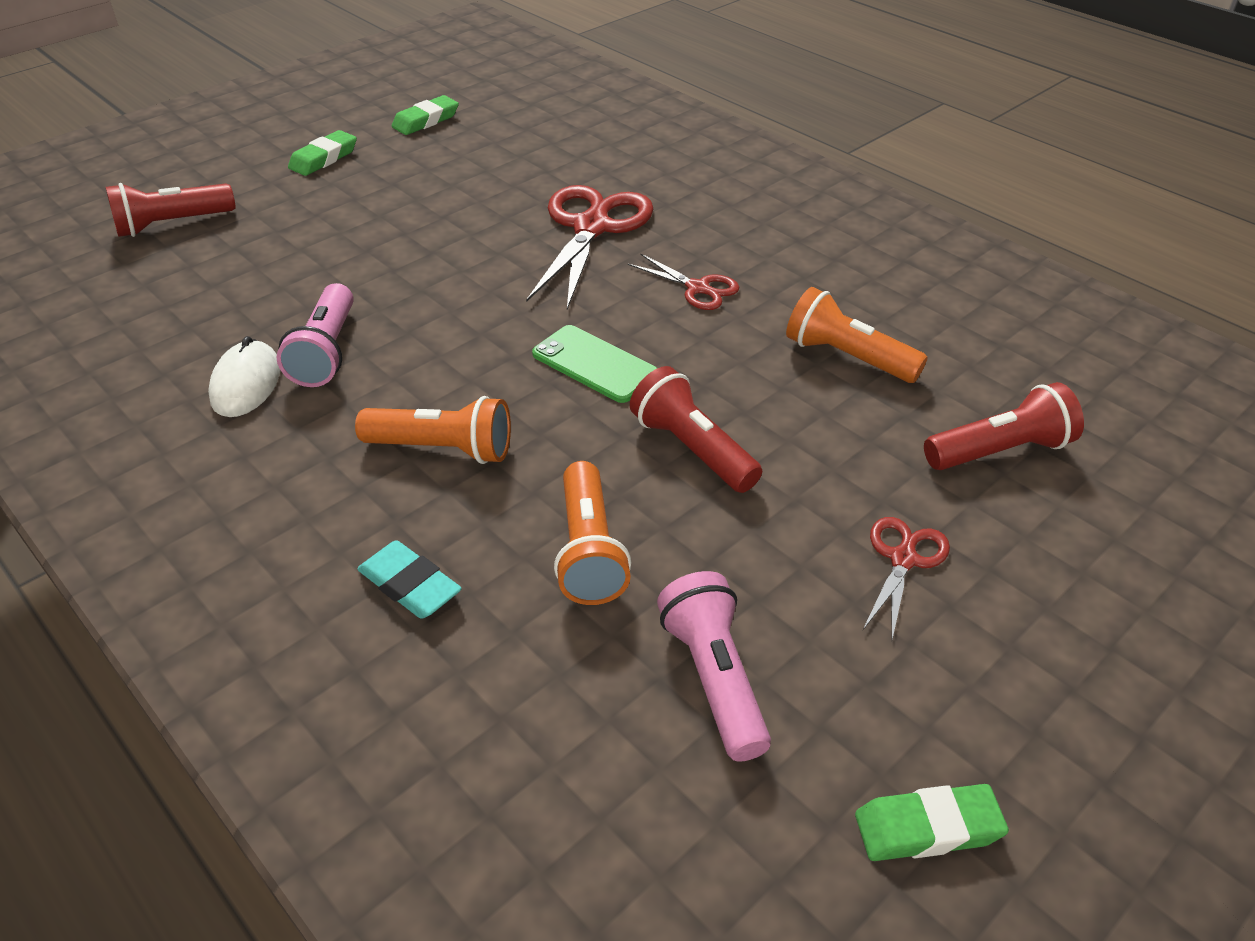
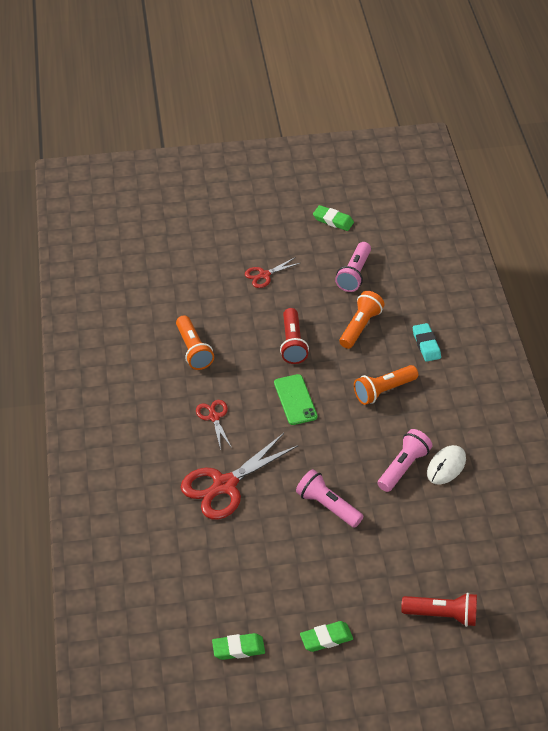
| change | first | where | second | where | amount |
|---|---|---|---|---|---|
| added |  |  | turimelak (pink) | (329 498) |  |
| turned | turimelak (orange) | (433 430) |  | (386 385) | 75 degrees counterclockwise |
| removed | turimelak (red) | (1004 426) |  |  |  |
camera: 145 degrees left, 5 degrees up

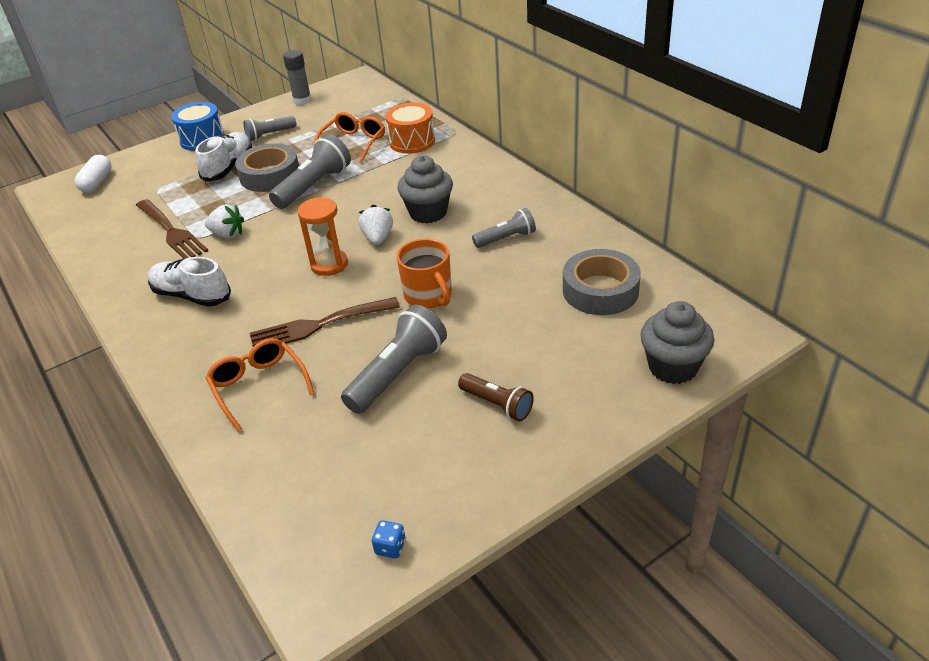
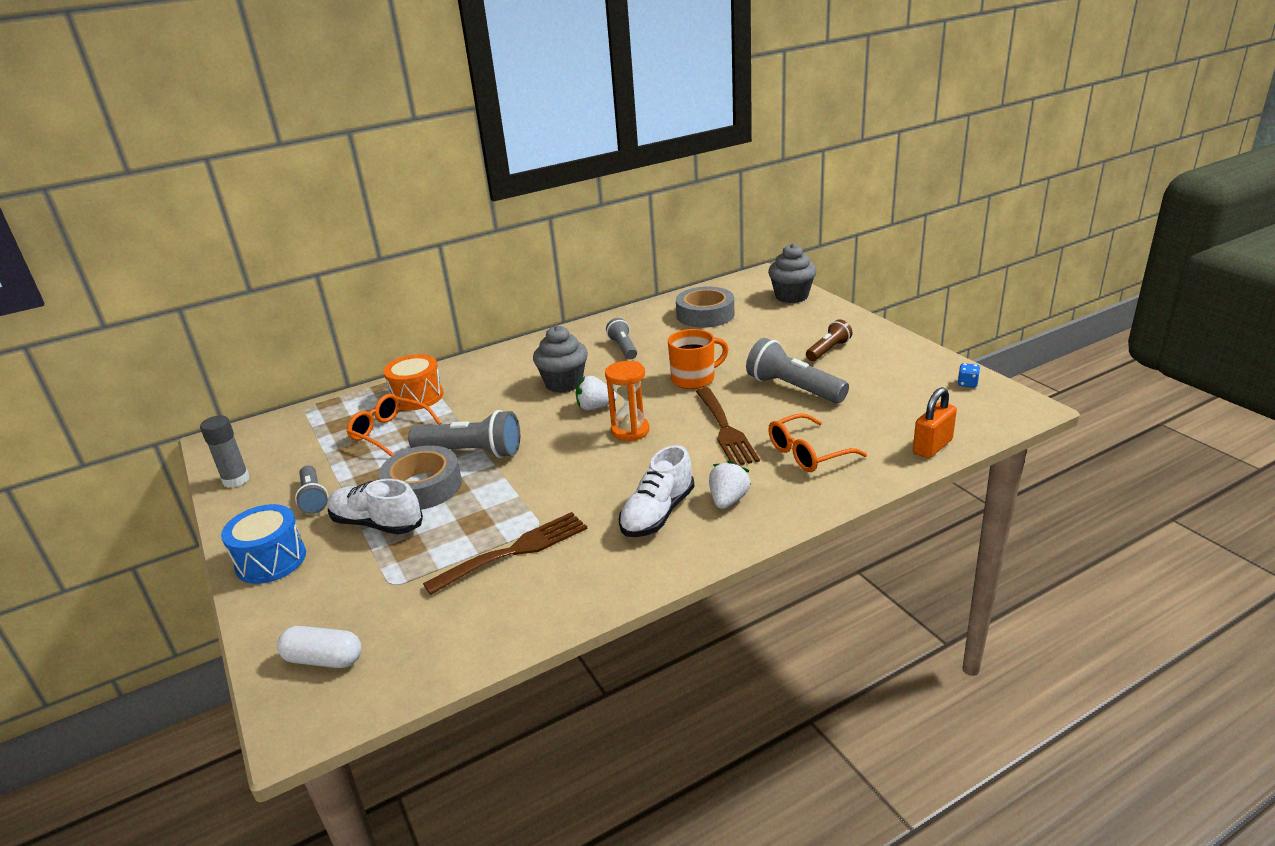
| change | first | where | second | where | amount |
|---|---|---|---|---|---|
| turned | turimelak (grey) | (310 171) |  | (464 434) | 150 degrees clockwise |
| moved | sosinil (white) | (224 221) |  | (730 484) |  |
| added |  |  | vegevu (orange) | (935 422) |  |
camera: 85 degrees left, 10 degrees down

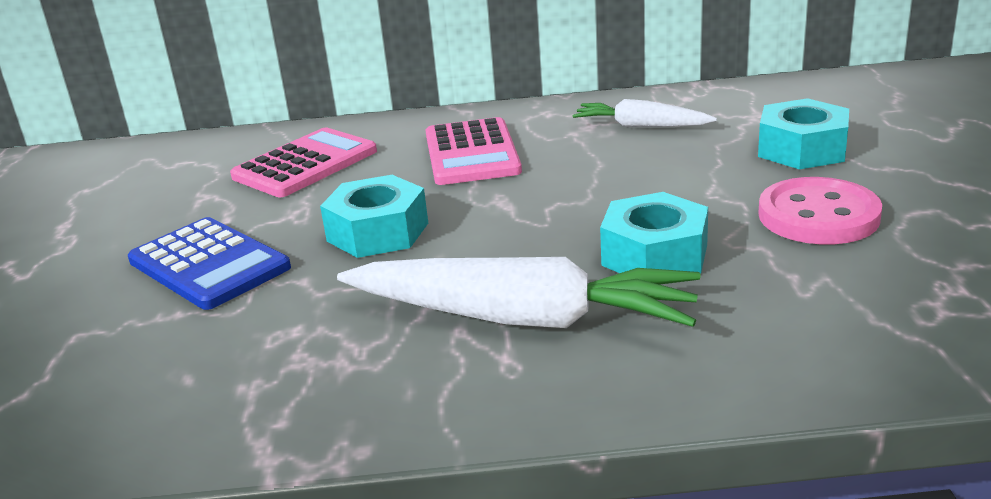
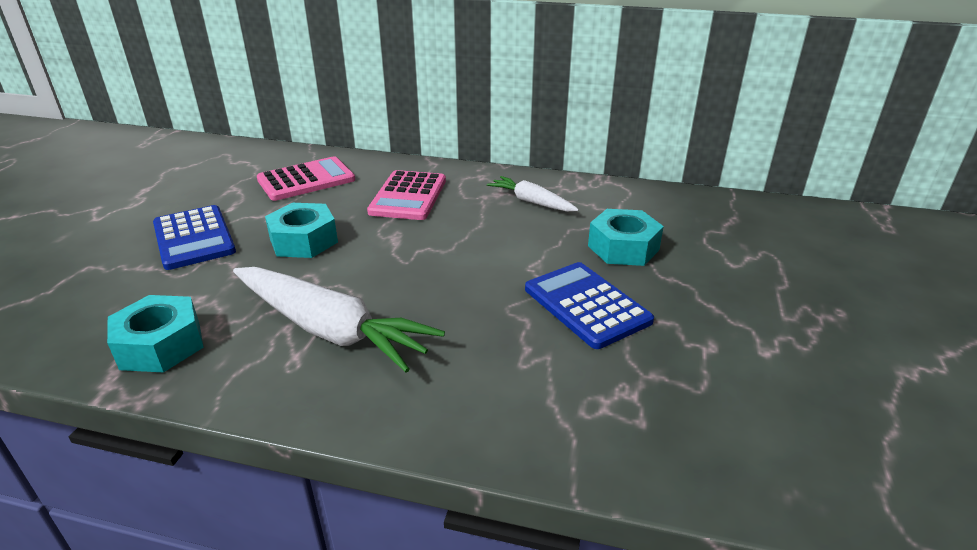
| change | first | where | second | where | amount |
|---|---|---|---|---|---|
| moved | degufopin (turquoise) | (654 233) |  | (155 334) |  |
| replaced | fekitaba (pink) | (820 210) | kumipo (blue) | (589 305) |  |
camera: 15 degrees right, 5 degrees up

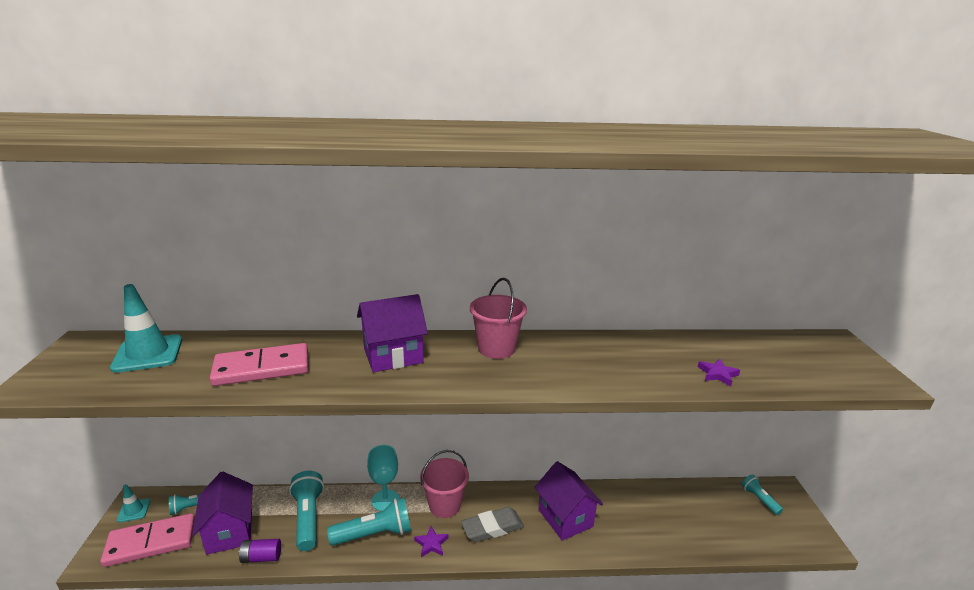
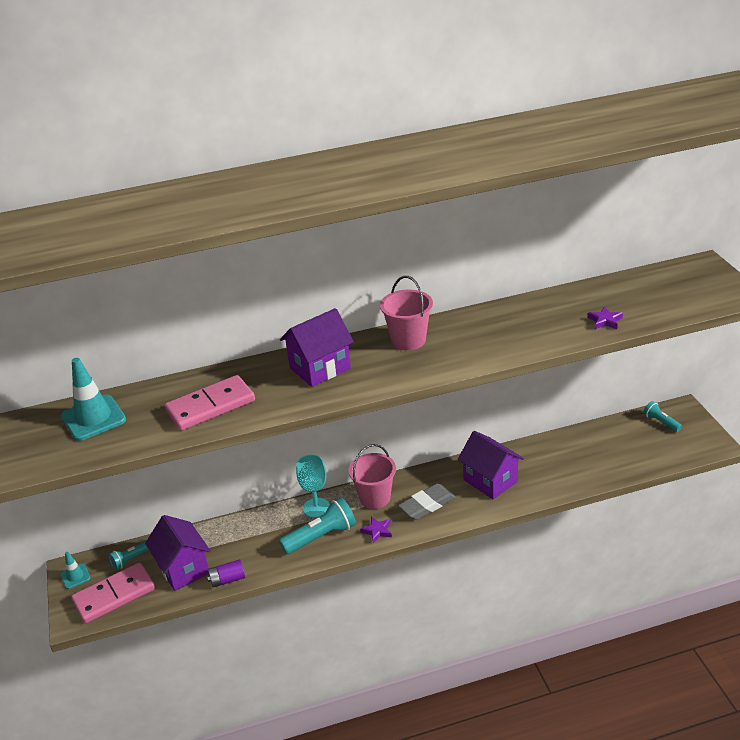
| change | first | where | second | where | amount |
|---|---|---|---|---|---|
| removed | turimelak (turquoise) | (306 511) |  |  |  |
camera: 10 degrees left, 10 degrees up

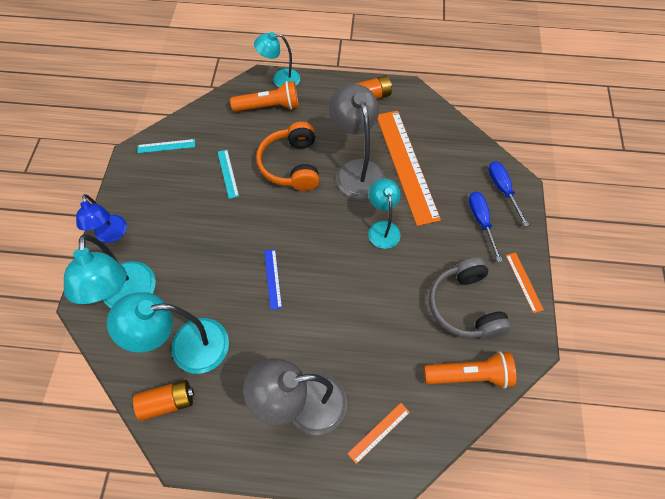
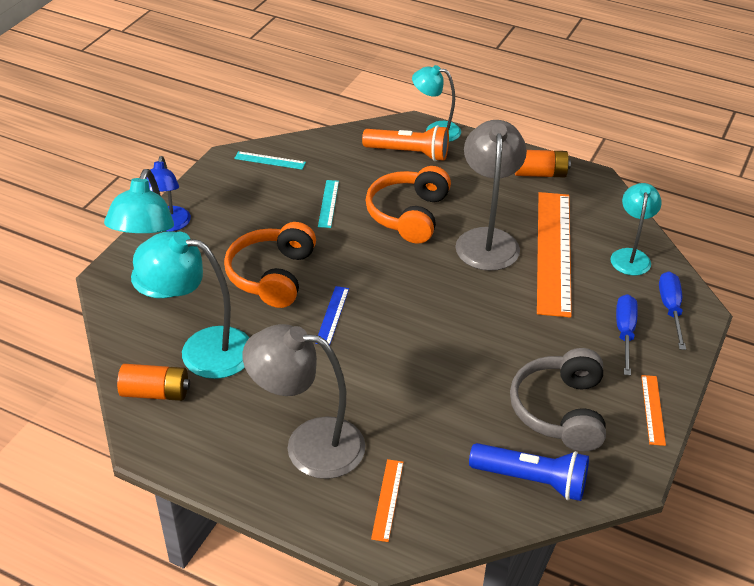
| change | first | where | second | where | amount |
|---|---|---|---|---|---|
| added |  |  | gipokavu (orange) | (270 265) |  |
| turned | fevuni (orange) | (378 433) |  | (387 500) | 60 degrees counterclockwise |
| recoloured | turimelak (orange) | (470 370) | turimelak (blue) | (529 472) |  |
| moved | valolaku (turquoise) | (384 214) |  | (636 229) |  |
camera: 20 degrees right, 20 degrees down

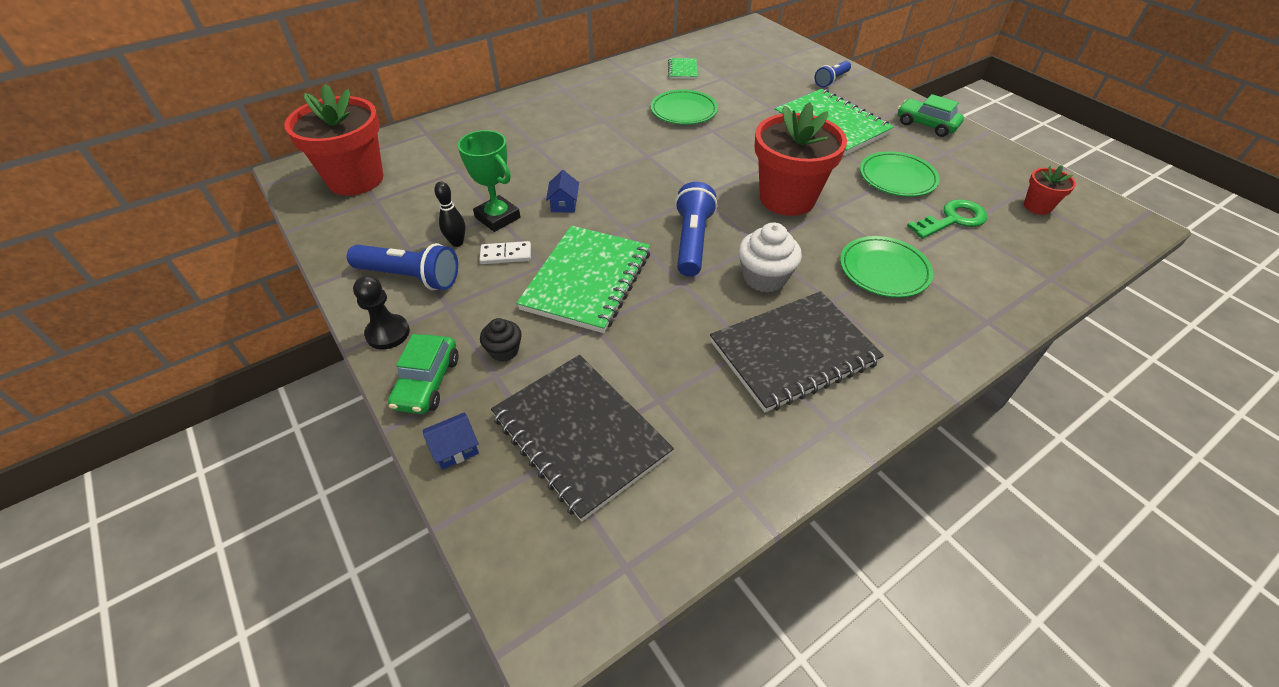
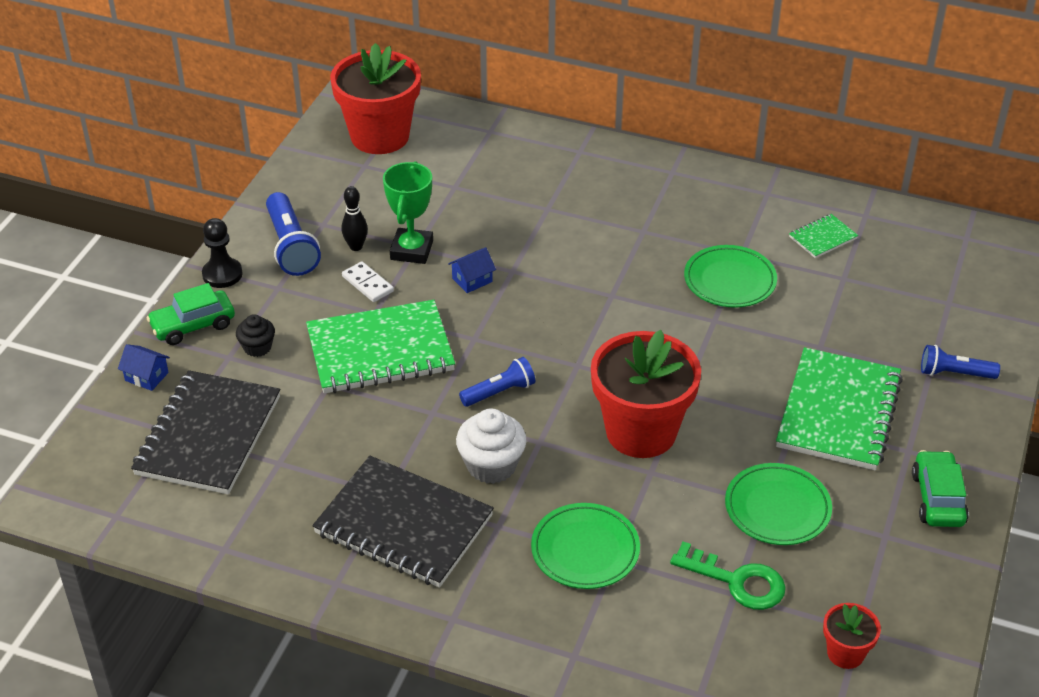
| change | first | where | second | where | amount |
|---|---|---|---|---|---|
| resized | turimelak (blue) | (696 229) |  | (497 382) | x0.64 |
camera: 55 degrees right, 5 degrees down

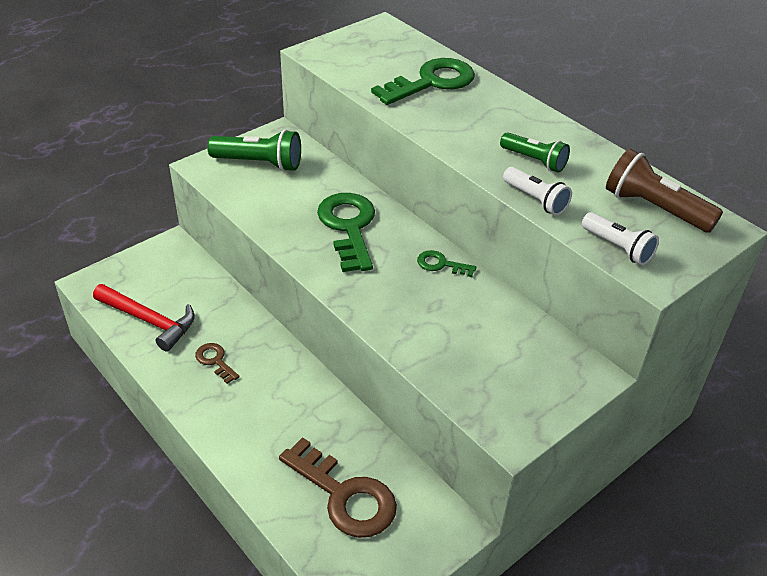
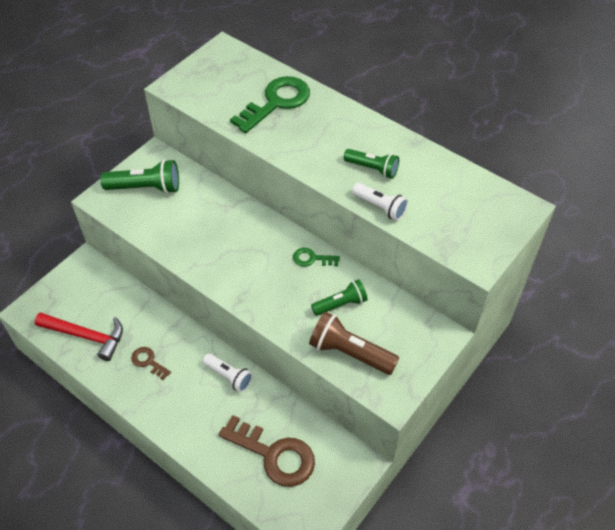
| change | first | where | second | where | amount |
|---|---|---|---|---|---|
| moved | turimelak (white) | (620 238) |  | (228 372) |  |
| moved | turimelak (brown) | (664 191) |  | (354 343) |  |
| added |  |  | turimelak (green) | (339 297) |  |
| removed | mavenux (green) | (346 232) |  |  |  |
camera: 10 degrees left, 10 degrees up

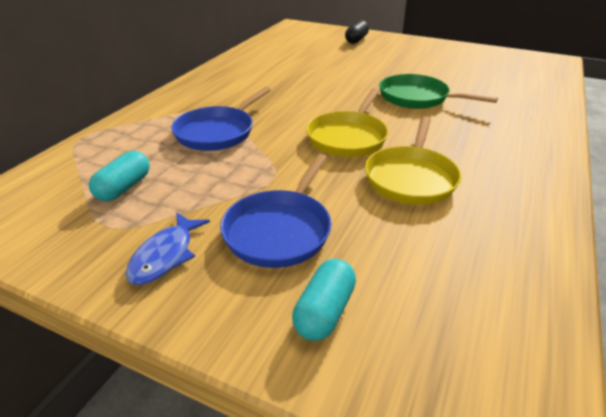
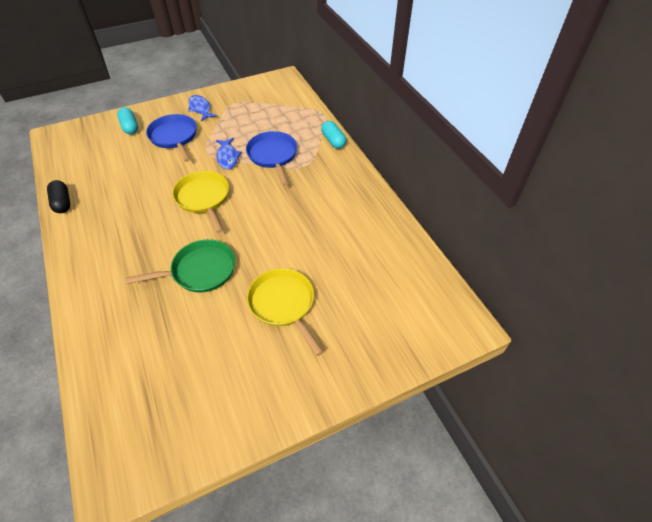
| change | first | where | second | where | amount |
|---|---|---|---|---|---|
| moved | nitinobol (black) | (357 32) |  | (58 196) |  |
| added |  |  | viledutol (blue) | (229 153) |  |
| moved | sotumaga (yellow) | (413 160) |  | (285 312) |  |
| moved | nitinobol (turquoise) | (119 176) |  | (333 135) |  |
camera: 130 degrees right, 15 degrees up

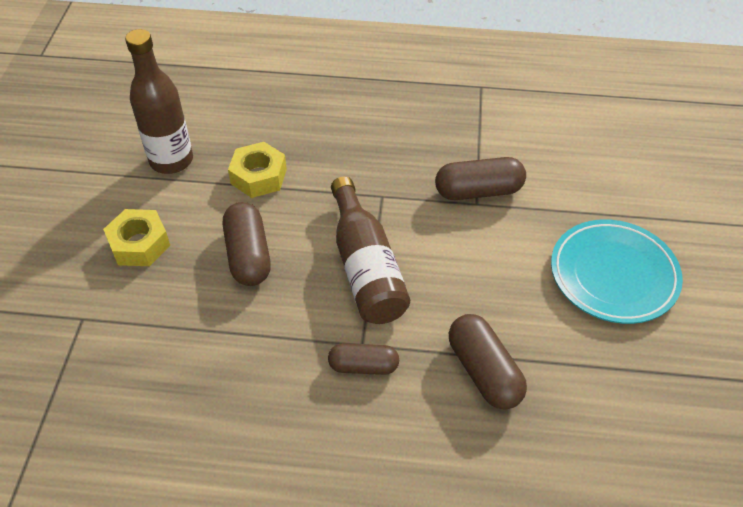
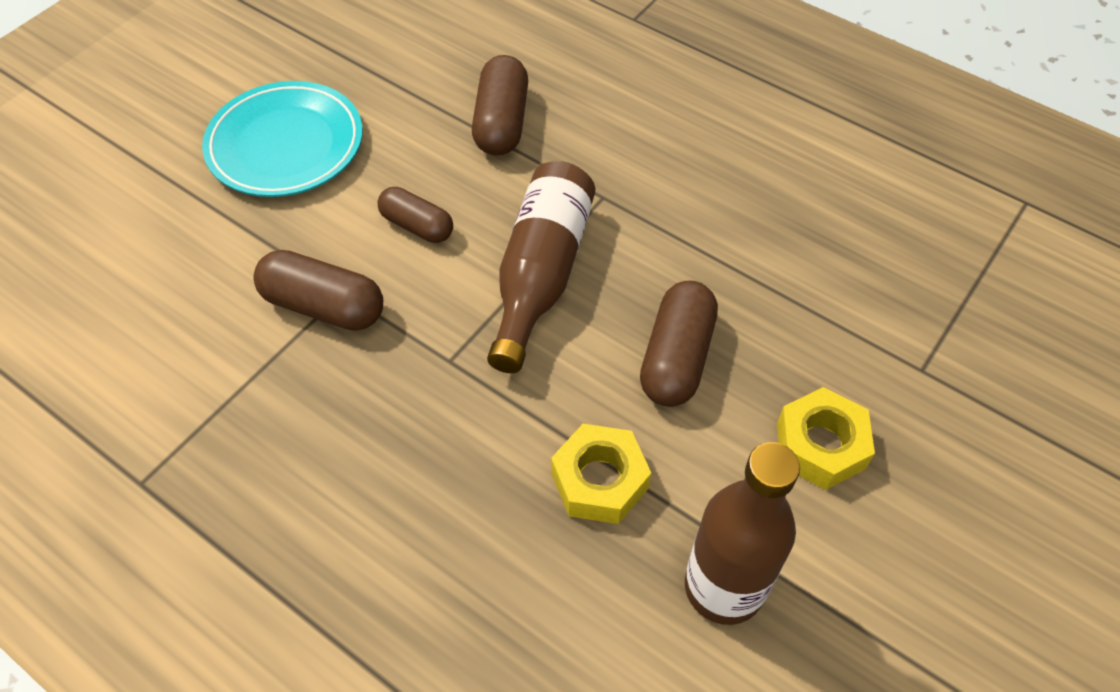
| change | first | where | second | where | amount |
|---|---|---|---|---|---|
| moved | nitinobol (brown) | (363 359) |  | (415 215) |  |
camera: 150 degrees left, 5 degrees up

